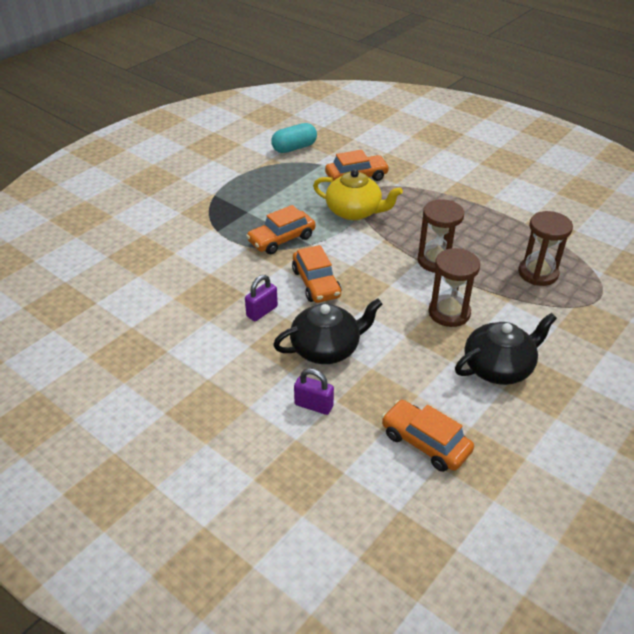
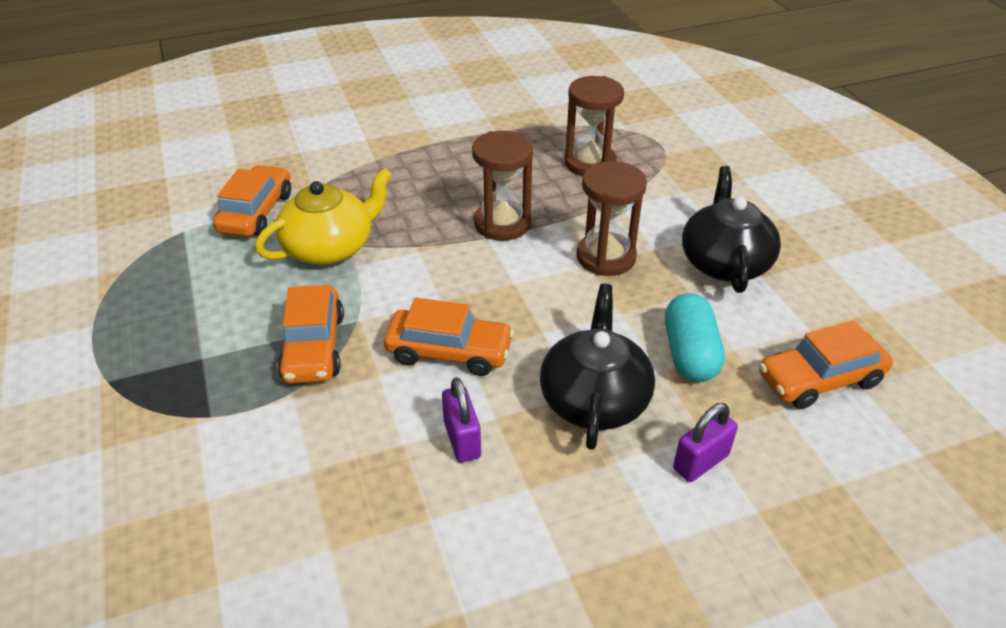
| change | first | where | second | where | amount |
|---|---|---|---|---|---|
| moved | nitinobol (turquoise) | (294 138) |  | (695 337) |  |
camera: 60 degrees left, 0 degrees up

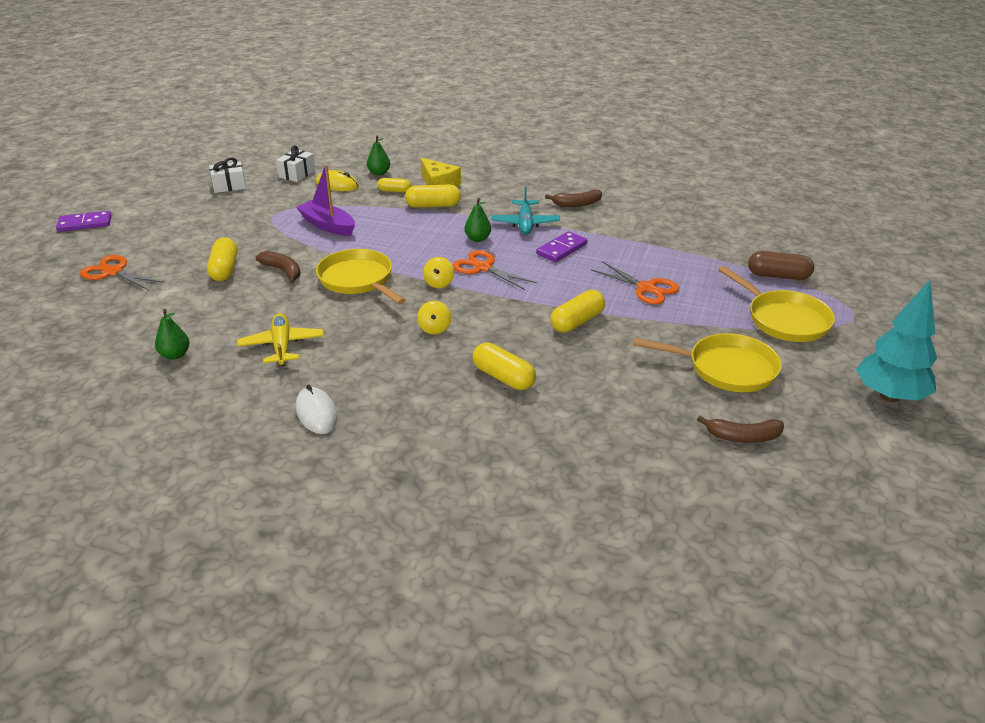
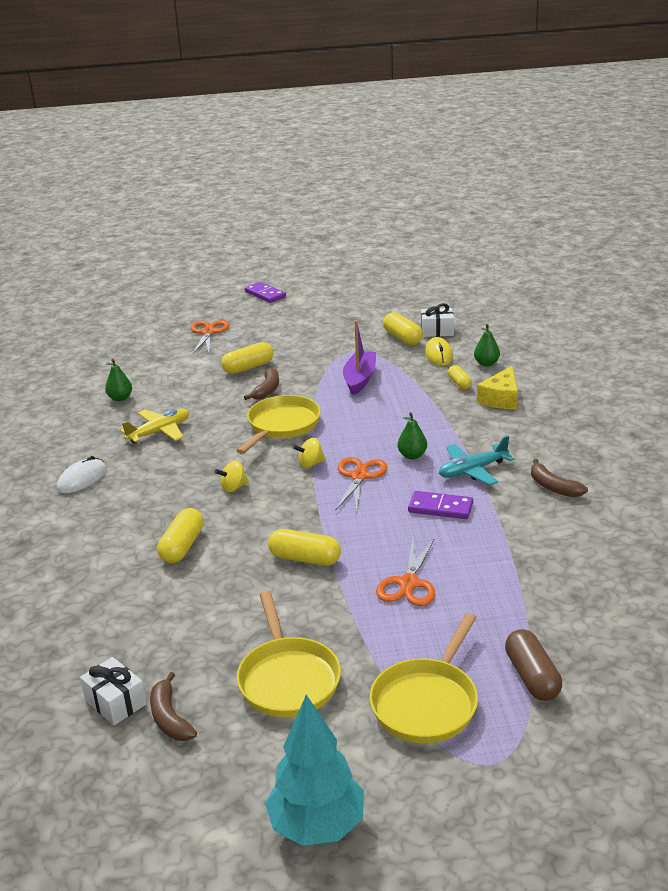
| change | first | where | second | where | amount |
|---|---|---|---|---|---|
| moved | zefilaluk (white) | (227 175) |  | (113 691) |  |
| moved | nitinobol (yellow) | (433 196) |  | (403 328) |  |
camera: 65 degrees right, 5 degrees down

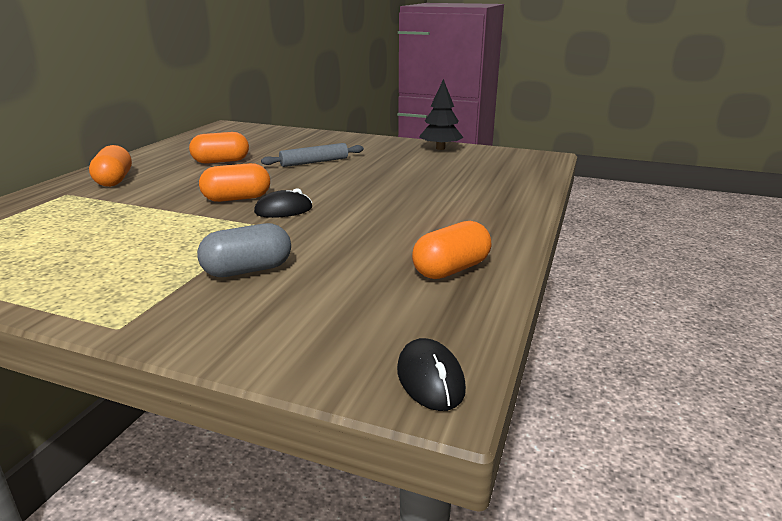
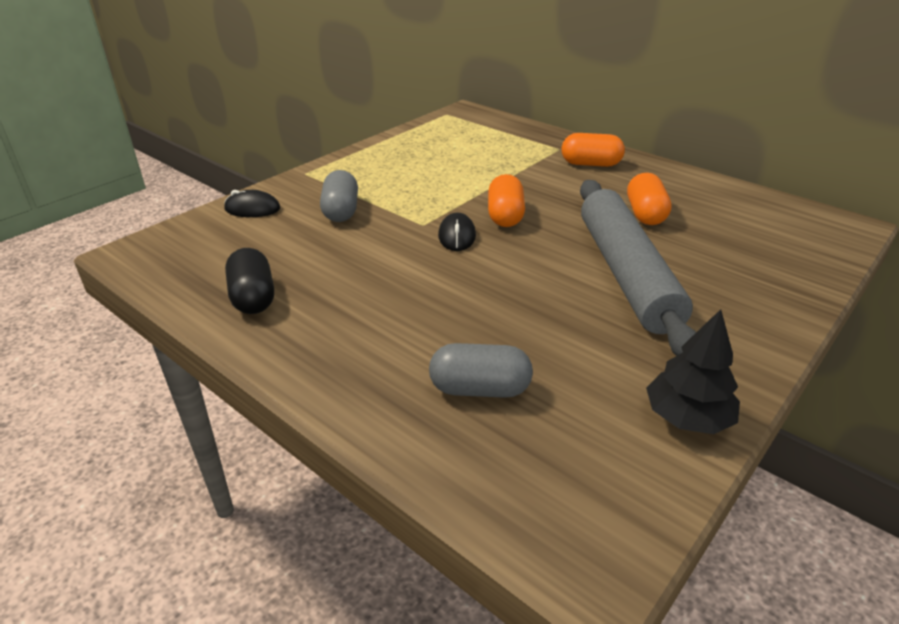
| change | first | where | second | where | amount |
|---|---|---|---|---|---|
| moved | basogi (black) | (431 374) |  | (252 203) |  |
| recoloured | nitinobol (orange) | (451 250) | nitinobol (black) | (249 281) |  |
| added |  |  | nitinobol (grey) | (481 370) |  |
| resized | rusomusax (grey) | (312 155) |  | (638 268) | x2.07 |
camera: 110 degrees right, 10 degrees up

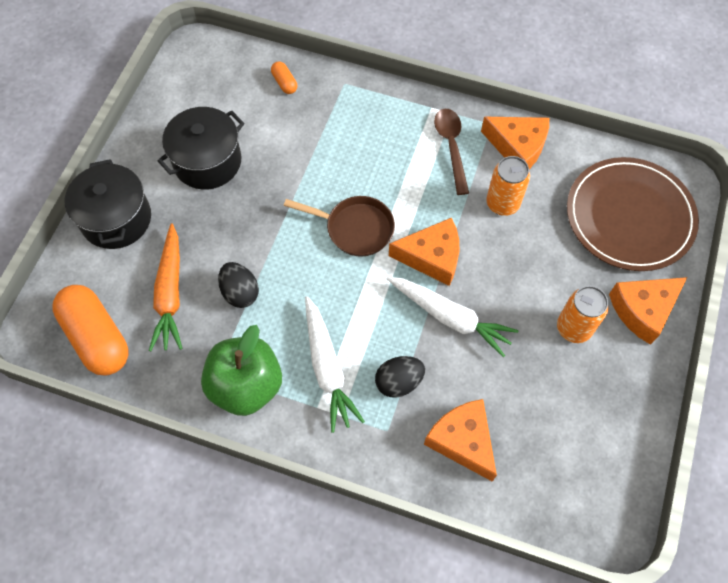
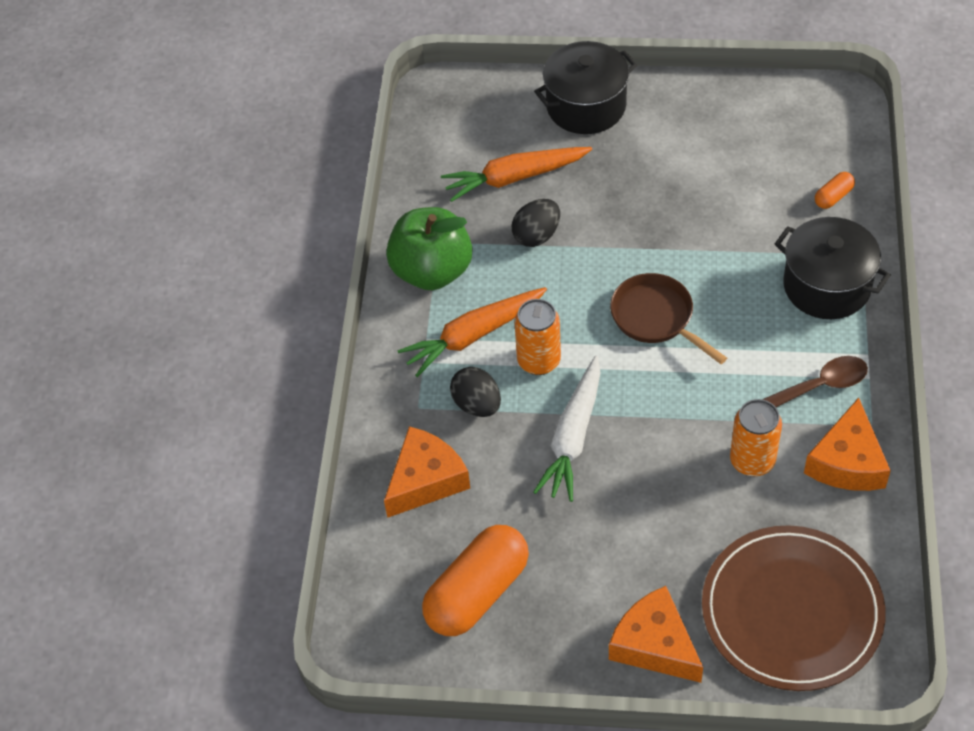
| change | first | where | second | where | amount |
|---|---|---|---|---|---|
| recoloured | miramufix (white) | (335 364) | miramufix (orange) | (472 332) |  |
| moved | nitinobol (orange) | (90 330) |  | (475 580) |  |
| moved | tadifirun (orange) | (582 314) |  | (537 337) |  |
| turned | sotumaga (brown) | (339 226) |  | (668 318) | 135 degrees clockwise |
| moved | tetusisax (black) | (201 148) |  | (833 268) |  |
| removed | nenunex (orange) | (424 252) |  |  |  |
camera: 80 degrees right, 10 degrees down

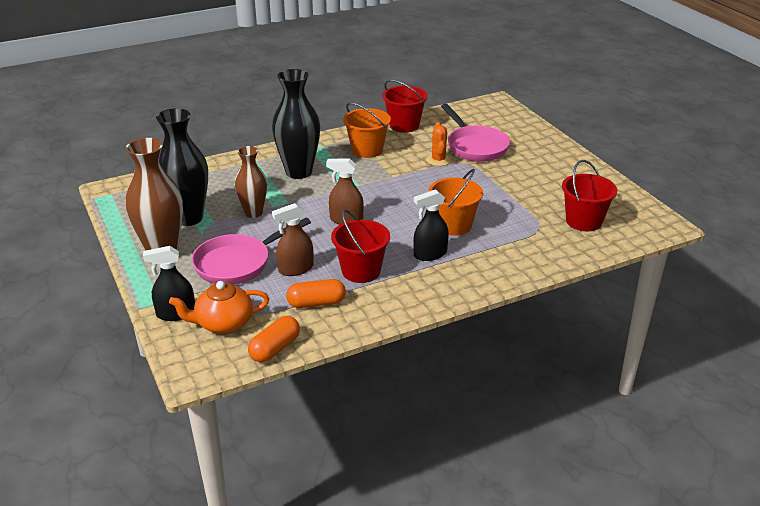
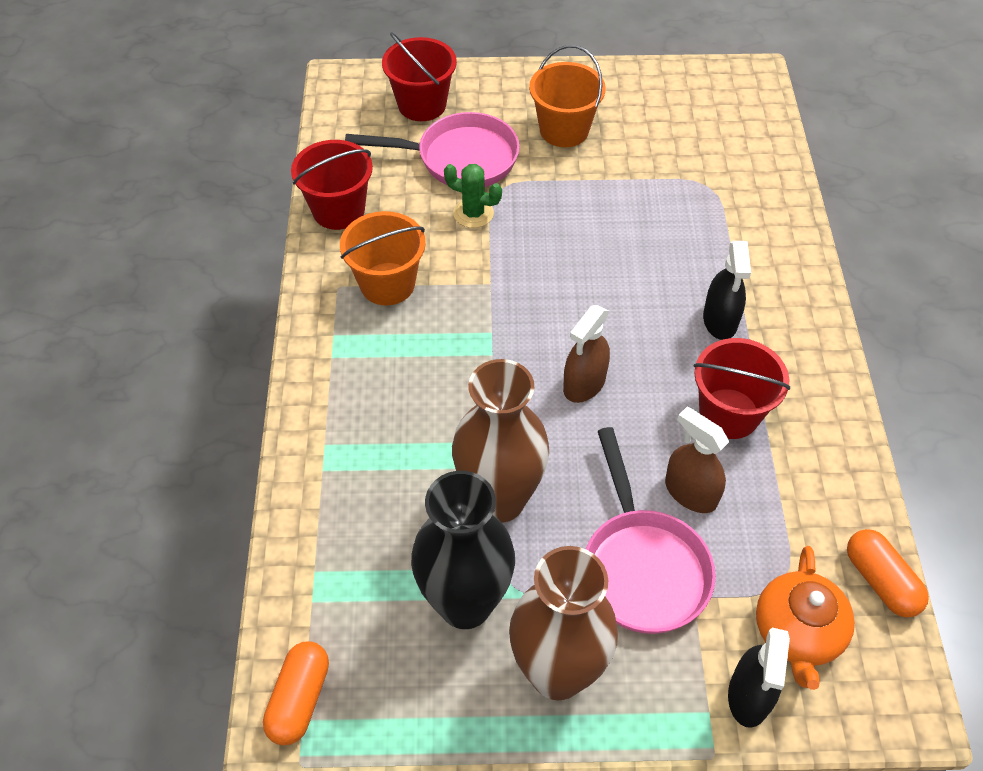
| change | first | where | second | where | amount |
|---|---|---|---|---|---|
| moved | nitinobol (orange) | (316 293) |  | (296 693) |  |
| moved | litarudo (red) | (589 195) |  | (419 76) |  |
| recoloured | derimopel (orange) | (438 144) | derimopel (green) | (473 196) |  |
| resized | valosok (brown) | (251 182) |  | (500 441) | x1.59 |
| moved | litarudo (orange) | (455 202) |  | (567 96) |  |
| turned | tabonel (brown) | (292 239) |  | (697 460) | 135 degrees clockwise |
| removed | valosok (black) | (296 124) |  |  |  |
camera: 65 degrees left, 20 degrees up

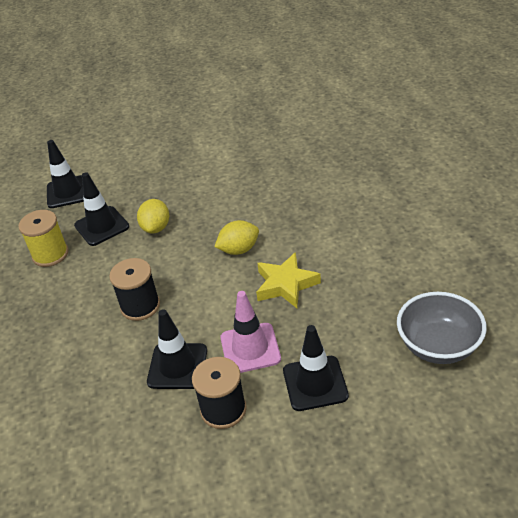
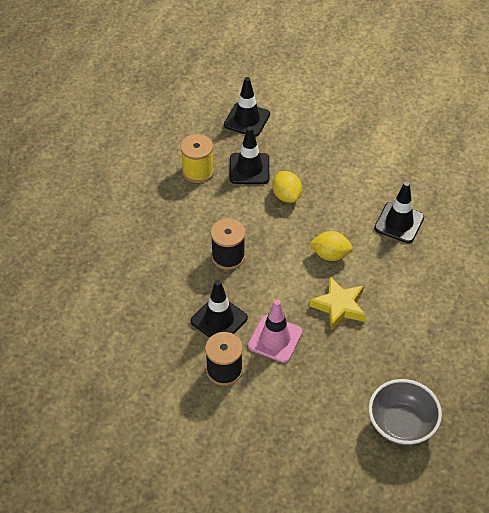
| change | first | where | second | where | amount |
|---|---|---|---|---|---|
| turned | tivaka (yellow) | (153 216) |  | (287 187) | 60 degrees counterclockwise |
| moved | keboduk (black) | (316 368) |  | (399 212) |  |
camera: 30 degrees right, 10 degrees up

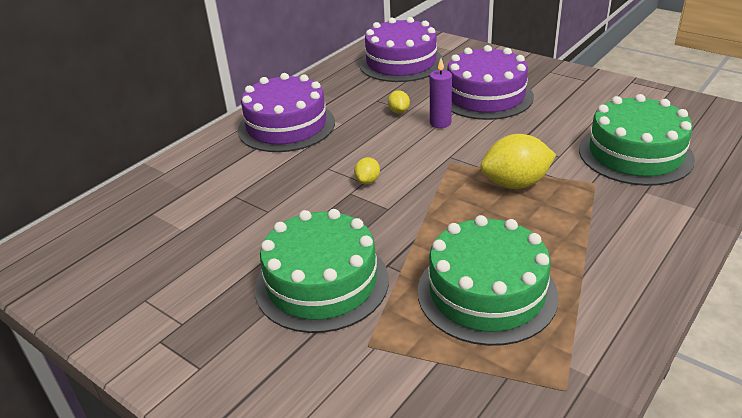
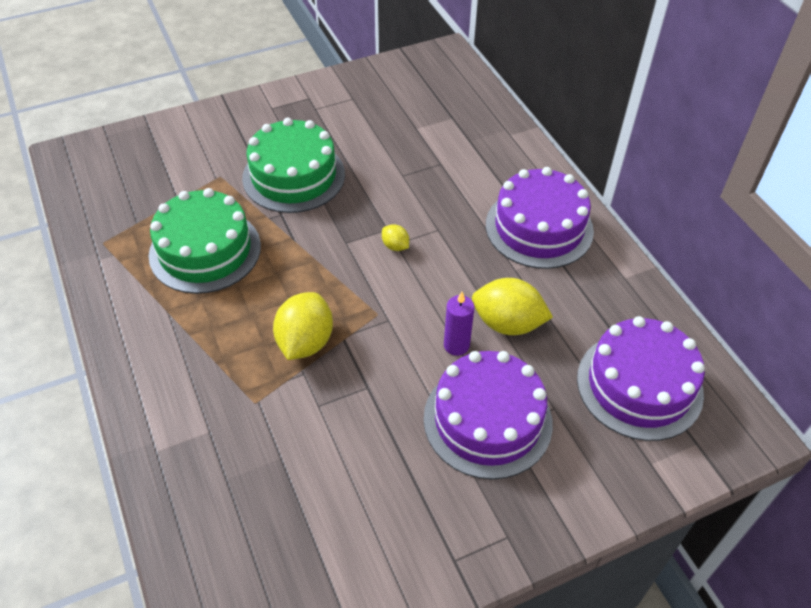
| change | first | where | second | where | amount |
|---|---|---|---|---|---|
| resized | tivaka (yellow) | (399 102) |  | (512 306) | x2.06 |
| removed | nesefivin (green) | (637 140) |  |  |  |
camera: 115 degrees right, 15 degrees up

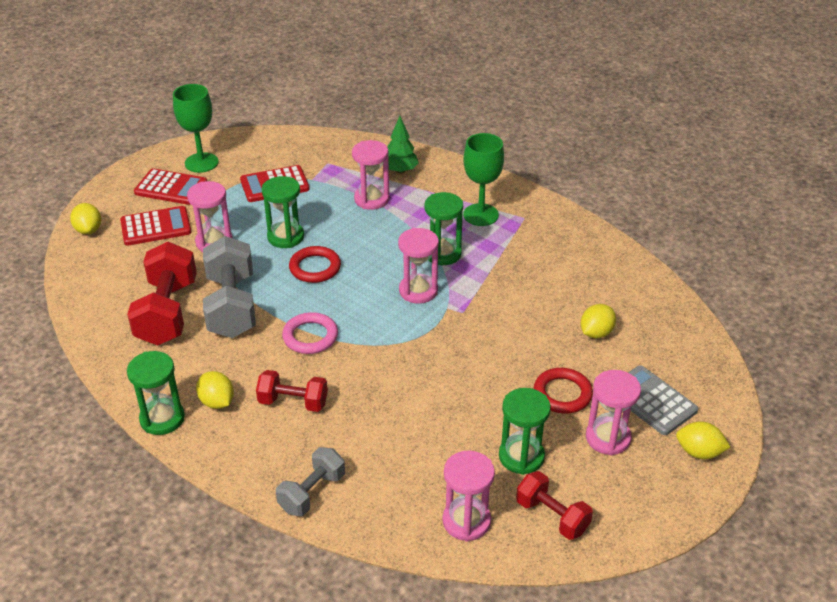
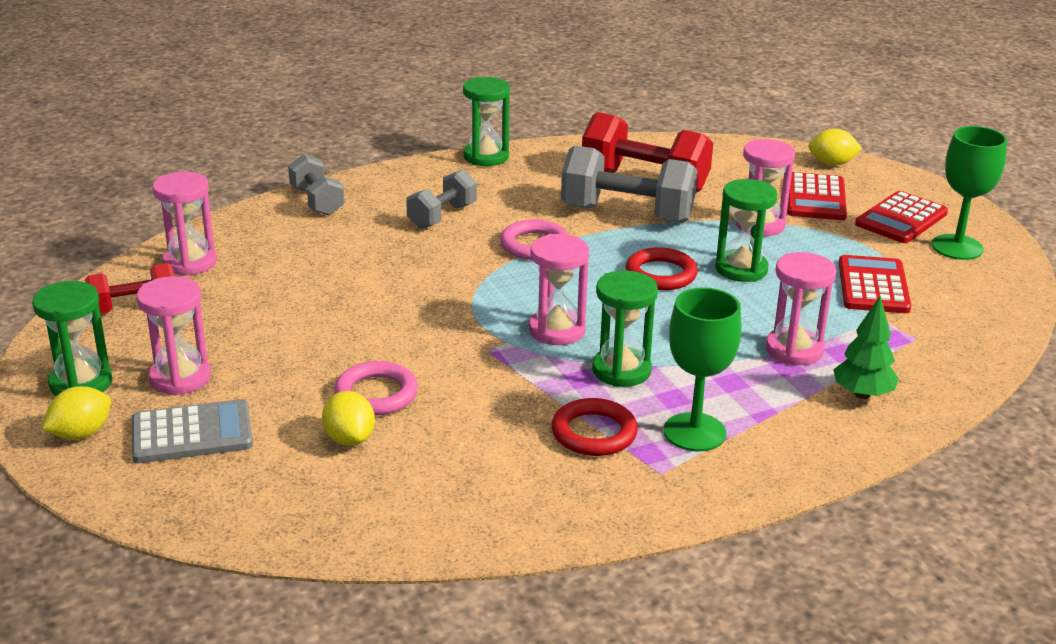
| change | first | where | second | where | amount |
|---|---|---|---|---|---|
| moved | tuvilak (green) | (525 431) |  | (72 338) |  |
| added |  |  | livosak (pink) | (376 388) |  |
| recoloured | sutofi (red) | (292 391) | sutofi (grey) | (441 199) |  |
| moved | livosak (red) | (563 391) |  | (595 427) |  |
| removed | tivaka (yellow) | (215 390) |  |  |  |
camera: 115 degrees right, 10 degrees down

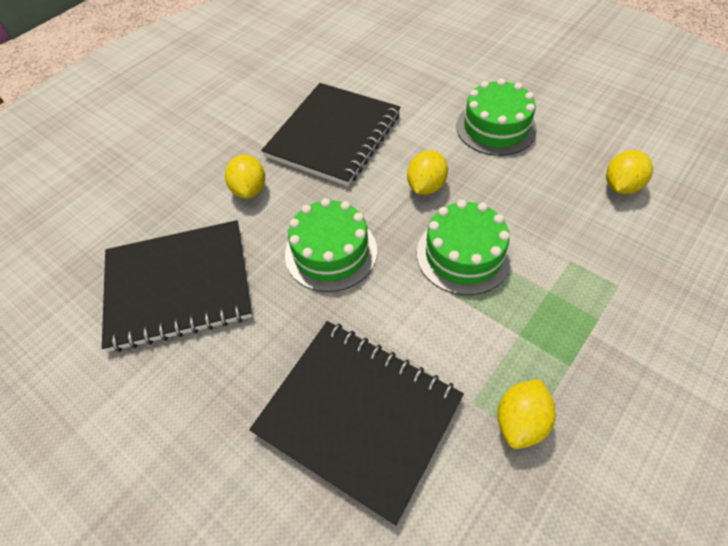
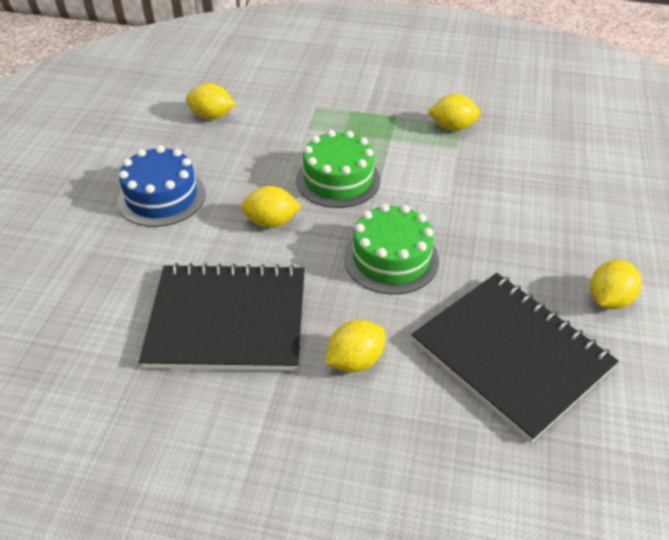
| change | first | where | second | where | amount |
|---|---|---|---|---|---|
| recoloured | nesefivin (green) | (496 117) | nesefivin (blue) | (161 186) |  |
| added |  |  | tivaka (yellow) | (615 284) |  |
| removed | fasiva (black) | (356 423) |  |  |  |
camera: 120 degrees left, 10 degrees down

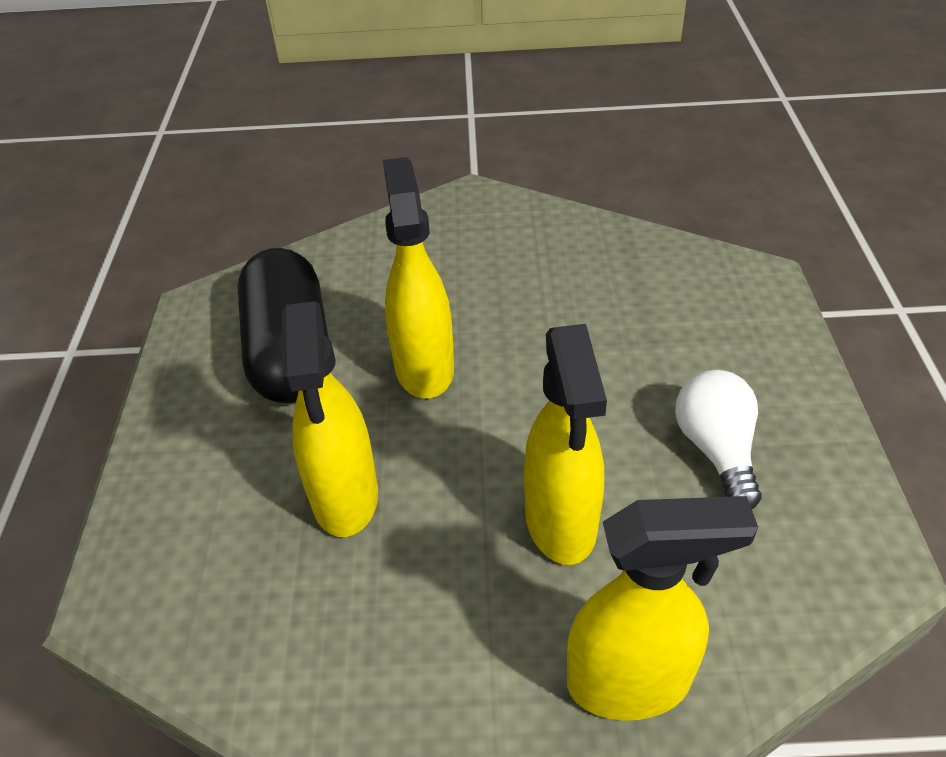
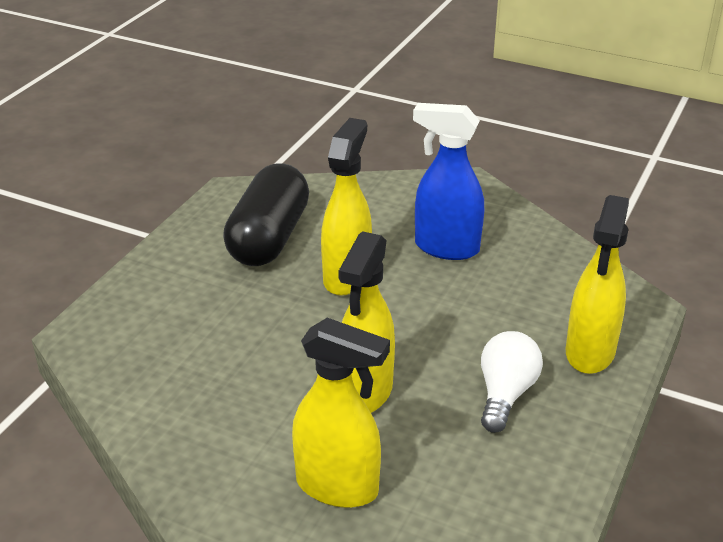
| change | first | where | second | where | amount |
|---|---|---|---|---|---|
| added |  |  | tabonel (blue) | (448 181) |  |
| moved | tabonel (yellow) | (330 419) |  | (597 284) |  |
camera: 25 degrees right, 10 degrees down

